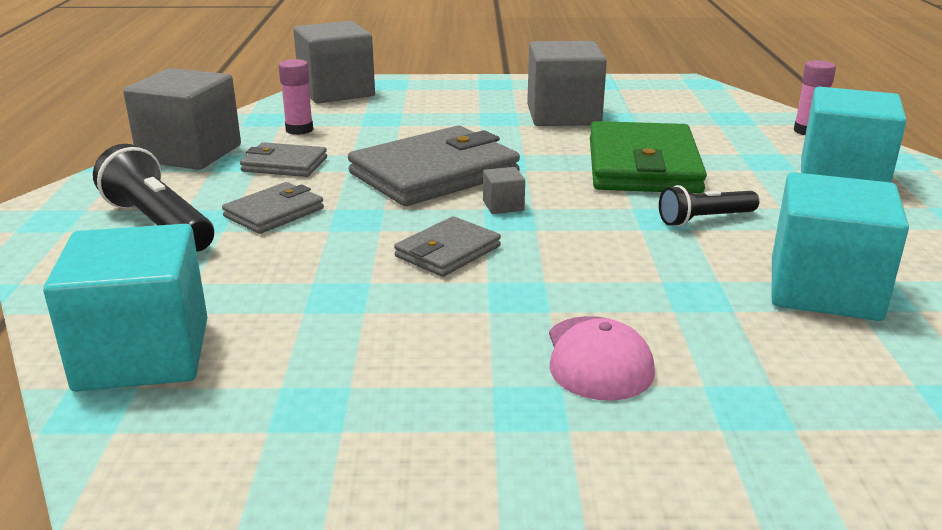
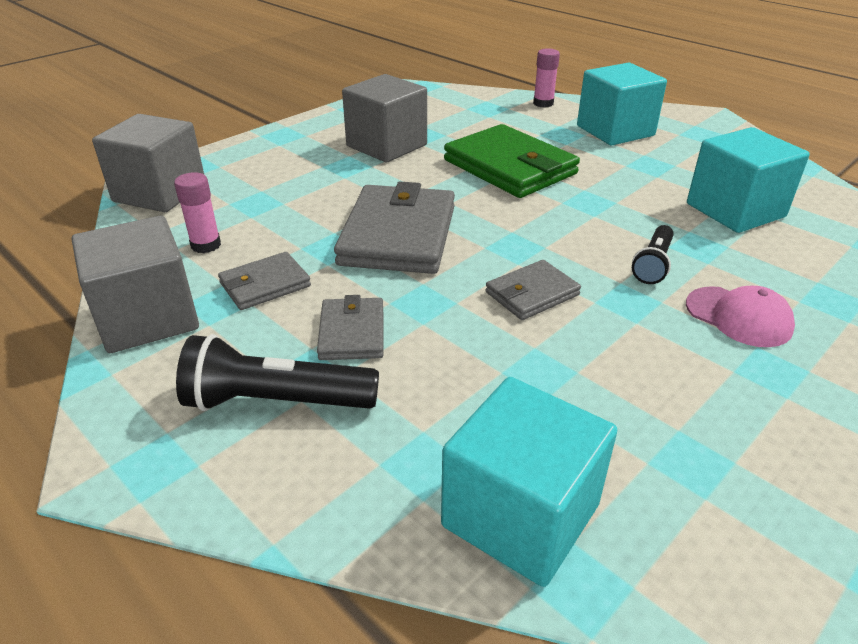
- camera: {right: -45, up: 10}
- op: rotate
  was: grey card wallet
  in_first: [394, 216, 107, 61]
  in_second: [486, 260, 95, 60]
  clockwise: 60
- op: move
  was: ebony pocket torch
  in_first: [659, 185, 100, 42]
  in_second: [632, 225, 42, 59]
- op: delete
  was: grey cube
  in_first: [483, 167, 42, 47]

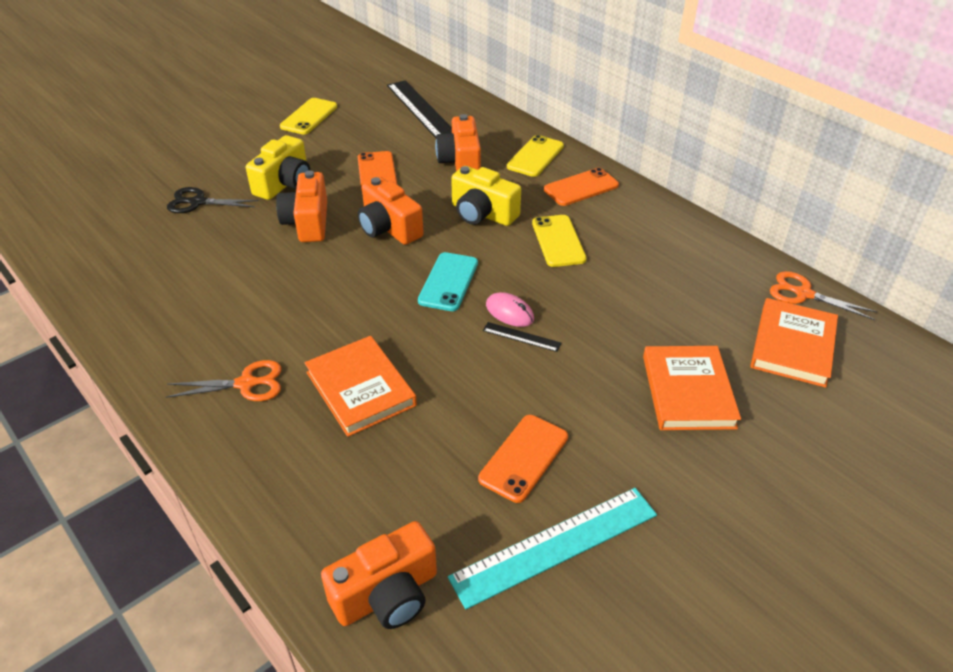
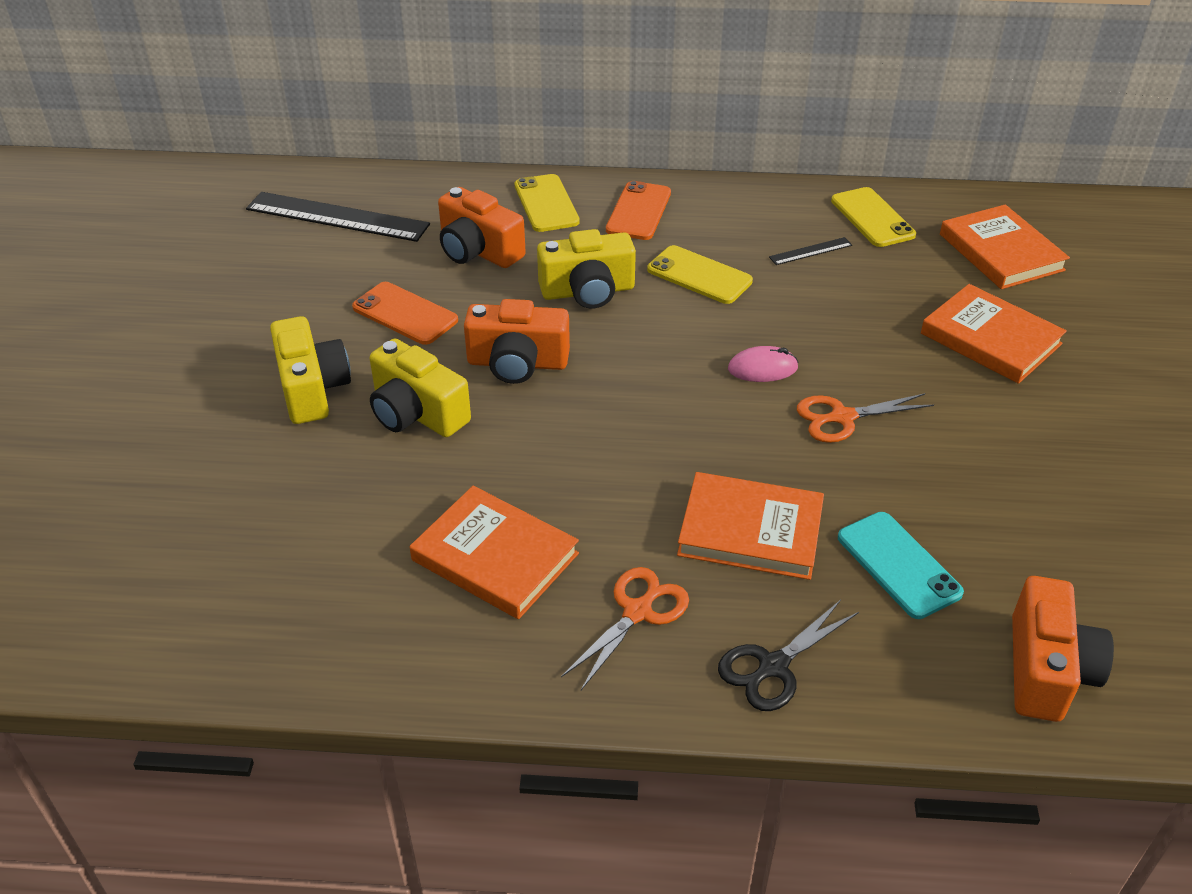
- camera: {right: -45, up: 0}
- op: recolor
  was: orange photo camera
  now: yellow photo camera
  in_first: [276, 171, 51, 71]
  in_second: [370, 338, 101, 99]
- op: insert
  now: orange hardcover
  in_second: [410, 486, 169, 133]
- op: move
  was: ebony shears
  in_first: [167, 187, 92, 26]
  in_second: [718, 600, 141, 111]
- op: move
  was: ebony straightedge
  in_first: [483, 322, 78, 30]
  in_second: [769, 237, 83, 28]
- op: move
  was: orange shears
  in_first: [770, 271, 107, 49]
  in_second: [797, 393, 137, 50]
- op: move
  was: yellow phone
  in_first: [280, 98, 57, 37]
  in_second: [831, 187, 85, 60]
- op: move
  was: aqua phone
  in_first: [418, 252, 60, 59]
  in_second: [838, 512, 126, 107]
- op: delete
  was: aqua straightedge
  in_first: [448, 488, 209, 121]
- op: delete
  was: orange phone
  in_first: [478, 415, 90, 88]

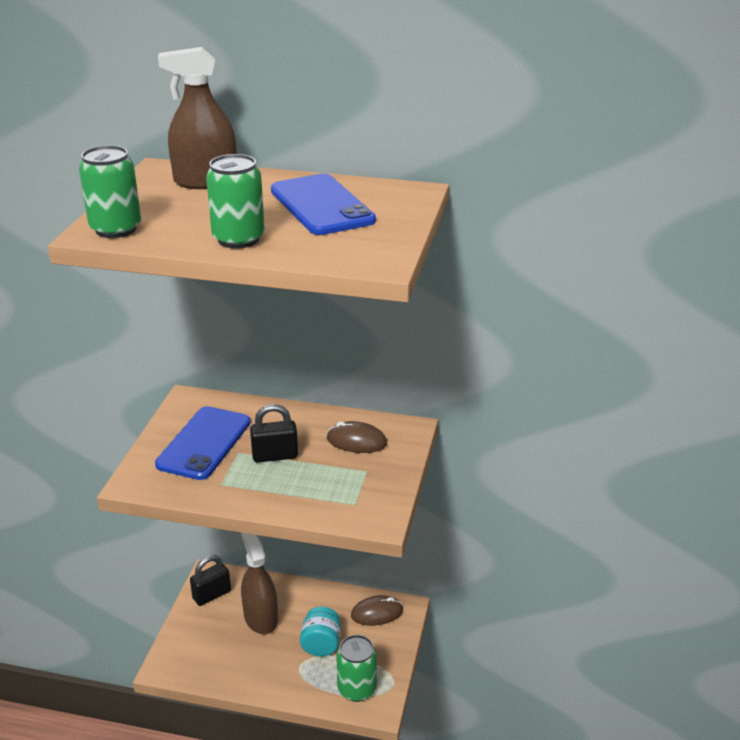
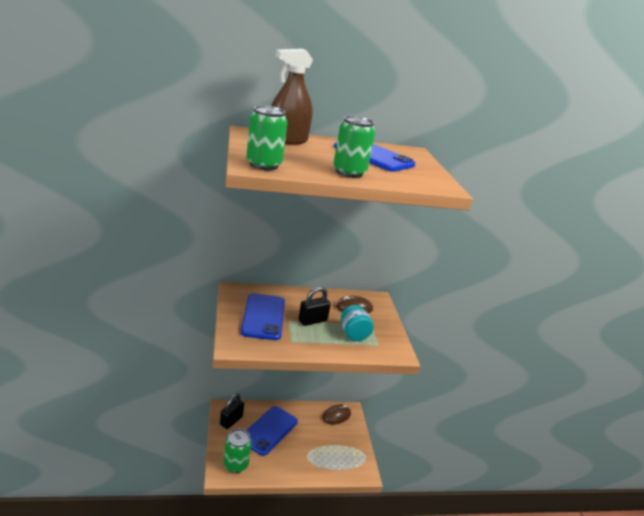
- camera: {right: -25, up: -5}
- op: move
  was: green tin
  in_first: [337, 635, 40, 67]
  in_second: [223, 429, 29, 44]
- op: replace
  was: brown sprayer
  now: blue phone
  in_first: [241, 533, 37, 101]
  in_second: [246, 406, 52, 50]
- op: move
  was: aqua preserve jar
  in_first: [300, 607, 41, 50]
  in_second: [341, 305, 33, 36]

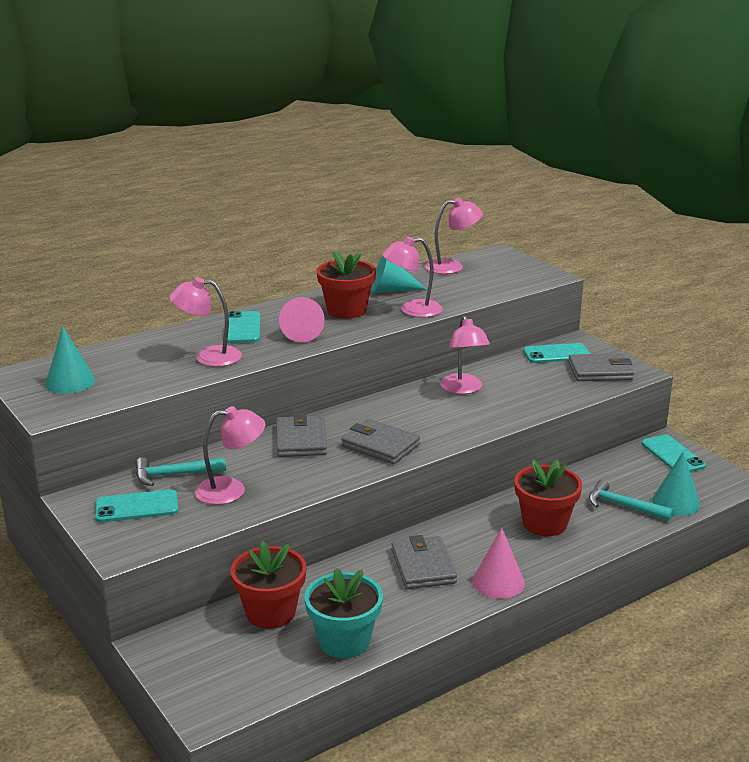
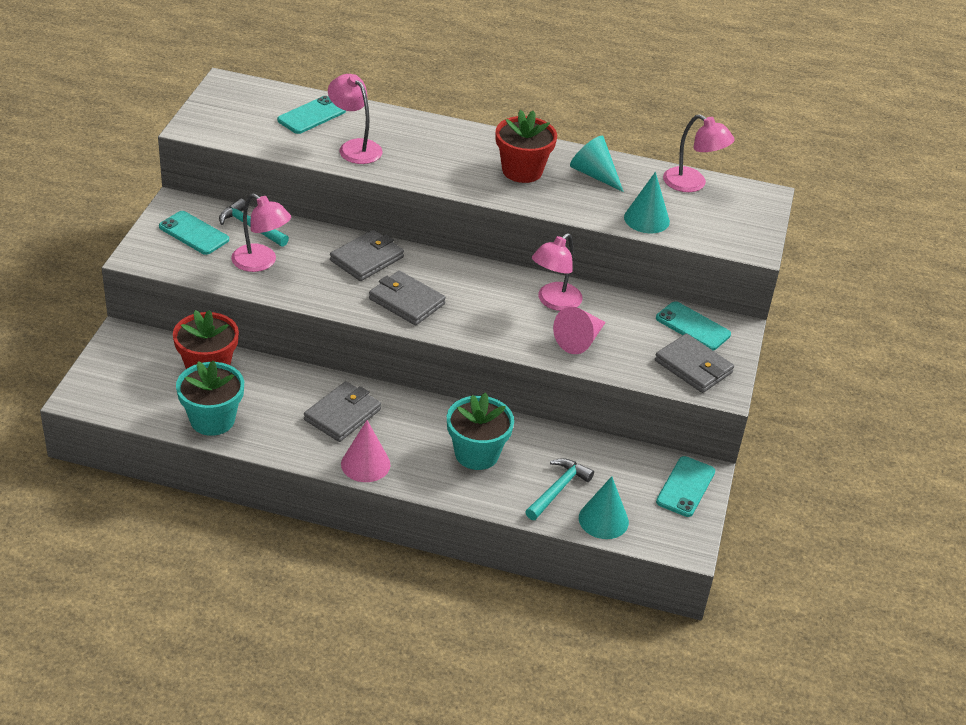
- camera: {right: 45, up: 15}
- op: move
  was: aqua phone
  in_first: [227, 311, 33, 32]
  in_second: [277, 96, 69, 38]
- op: rotate
  was: grey card wallet
  in_first: [341, 419, 79, 45]
  in_second: [369, 271, 77, 54]
  clockwise: -45
- op: recolor
  was: scarlet potted plant
  now: aqua potted plant
  in_first: [514, 459, 68, 77]
  in_second: [447, 392, 67, 78]
- op: rotate
  was: aqua hammer
  in_first: [589, 480, 85, 41]
  in_second: [525, 458, 69, 62]
  clockwise: 45
- op: move
  was: rose-pink solid cone
  in_first: [279, 297, 46, 46]
  in_second: [553, 307, 53, 47]
- op: move
  was: aqua solid cone
  in_first: [45, 326, 50, 68]
  in_second: [624, 172, 46, 61]
- op: delete
  was: rose-pink desk lamp
  in_first: [382, 236, 61, 82]

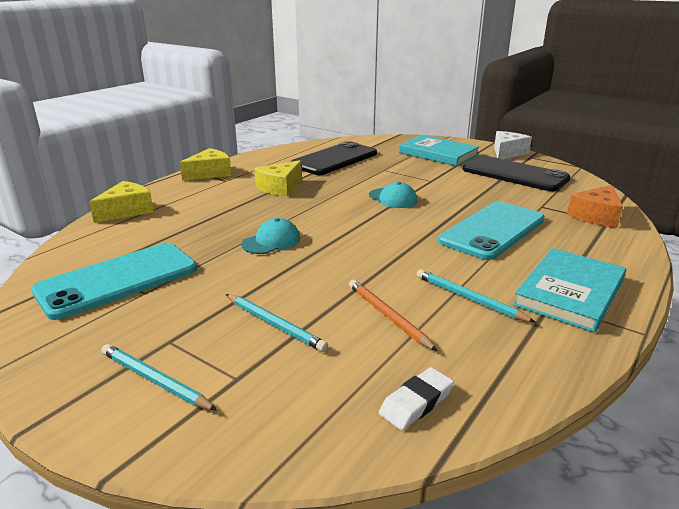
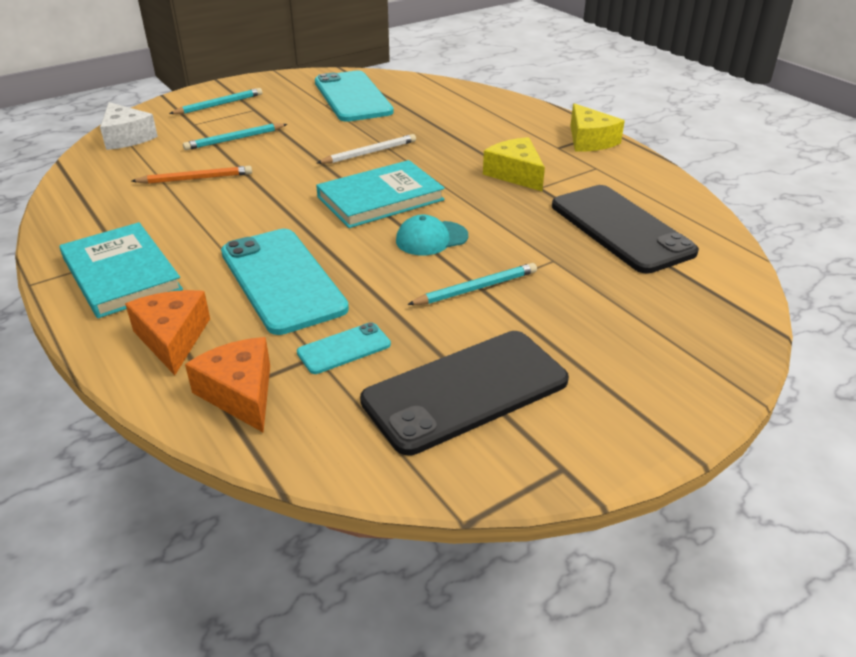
- camera: {right: 110, up: 10}
- op: move
  was: pure white piece of cheese
  in_first: [494, 131, 38, 28]
  in_second: [100, 102, 58, 48]
- op: insert
  now: orange piece of cheese
  in_second: [125, 290, 85, 85]
- op: insert
  now: aqua phone
  in_second: [297, 322, 94, 52]
- op: move
  was: aqua hardcover
  in_first: [399, 135, 80, 31]
  in_second: [316, 160, 129, 68]
- op: replace
  was: aqua baseball cap
  now: pure white lead pencil
  in_first: [241, 218, 59, 36]
  in_second: [317, 134, 99, 30]
- op: move
  was: aqua lead pencil
  in_first: [417, 269, 119, 54]
  in_second: [407, 263, 130, 42]
- op: delete
  was: yellow piece of cheese
  in_first: [89, 181, 65, 42]
- op: delete
  was: pure white pencil eraser
  in_first: [379, 367, 75, 63]

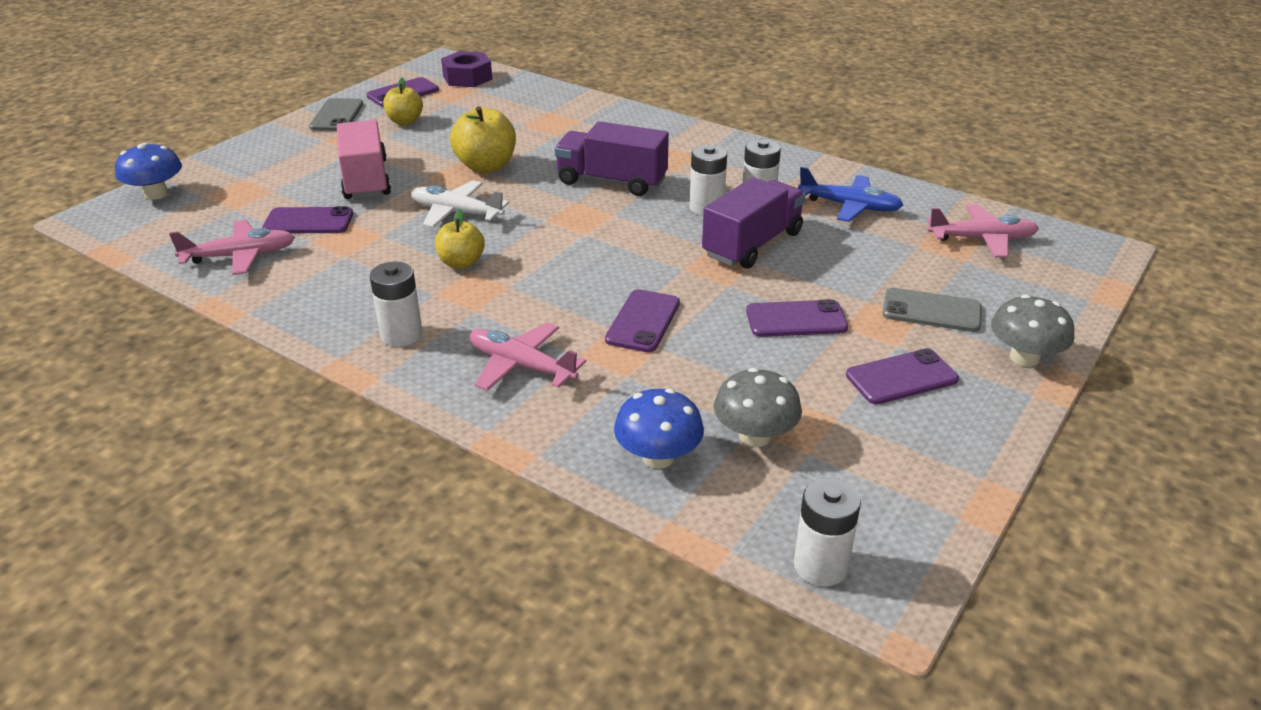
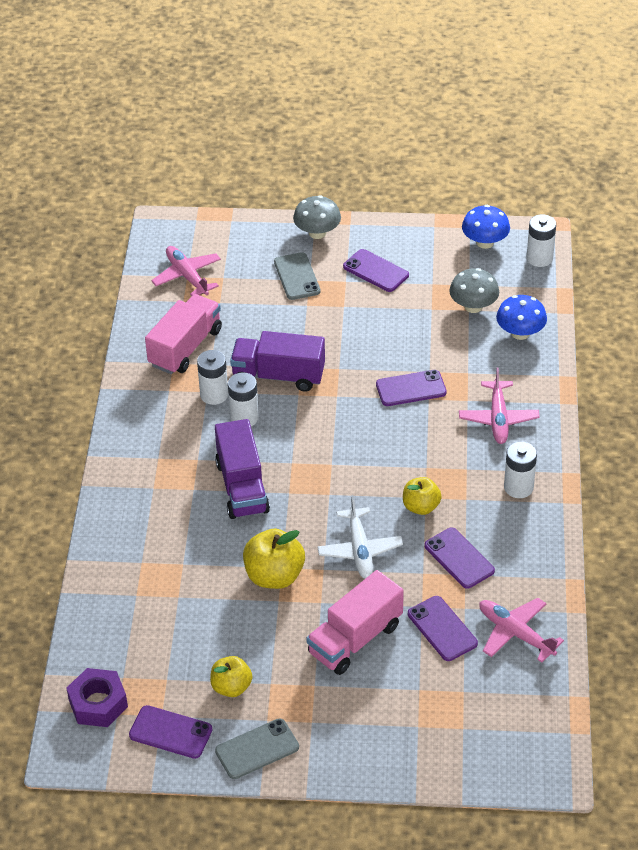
- camera: {right: -120, up: 10}
- op: replace
  was: blue aeroplane
  now: rose-pink toy truck
  in_first: [798, 167, 105, 55]
  in_second: [145, 294, 77, 80]
- op: move
  was: violet phone
  in_first: [746, 299, 102, 38]
  in_second: [424, 527, 71, 62]
- op: move
  was: blue fungus
  in_first: [115, 143, 67, 57]
  in_second: [462, 205, 48, 44]

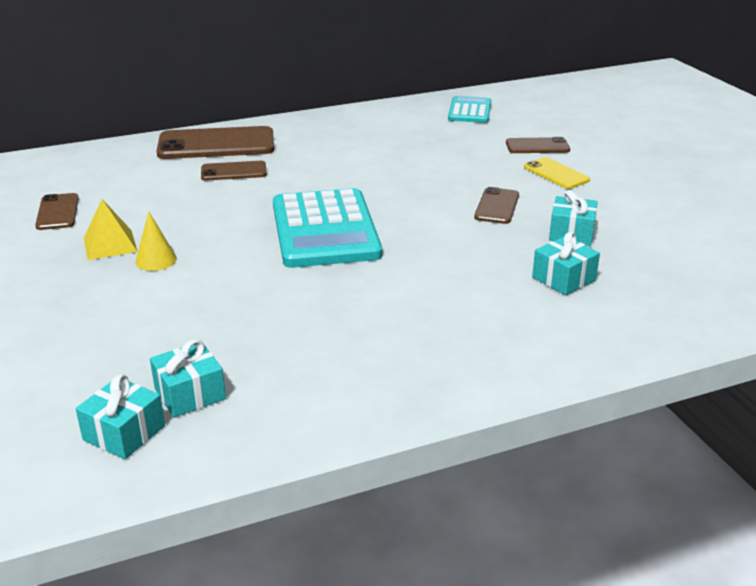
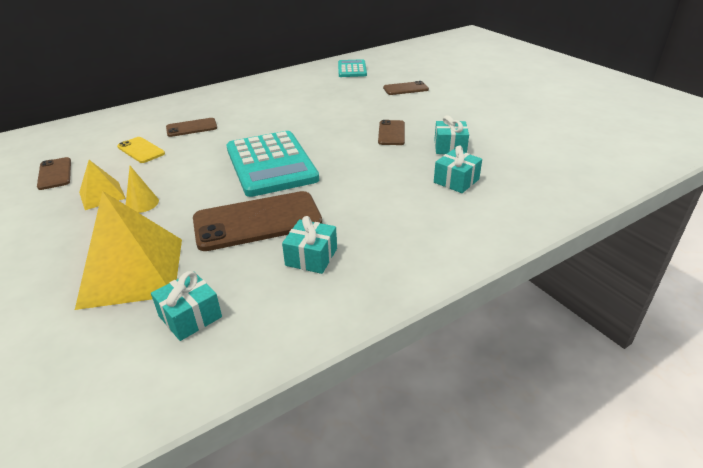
- camera: {right: -10, up: 5}
- op: insert
  now: yellow pyramid
  in_second: [75, 191, 107, 119]
- op: move
  was: yellow phone
  in_first: [524, 157, 66, 32]
  in_second: [117, 137, 48, 26]
- op: move
  was: brown phone
  in_first: [156, 126, 118, 33]
  in_second: [193, 191, 129, 60]
- op: move
  was: aqua present
  in_first: [76, 374, 89, 85]
  in_second: [282, 216, 55, 58]

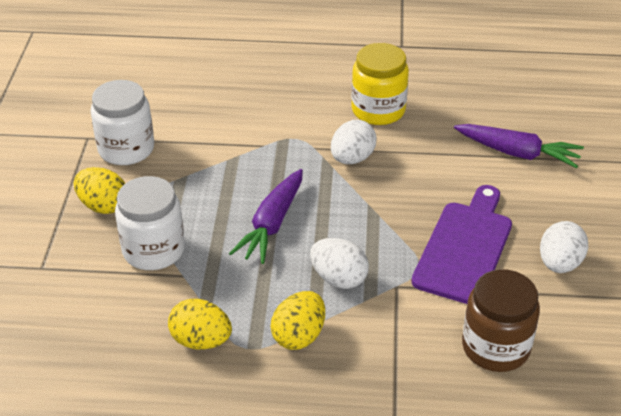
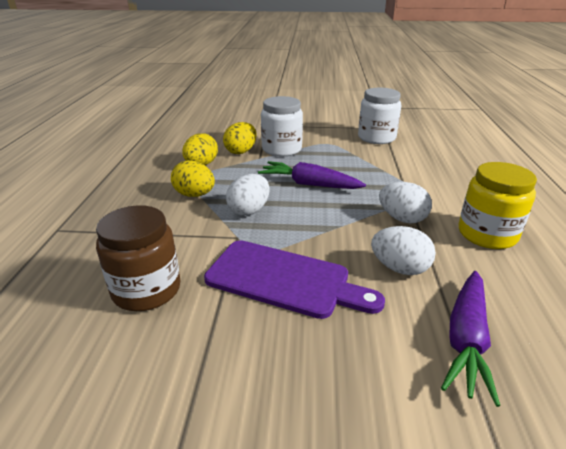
- camera: {right: 90, up: -10}
- op: move
  was: yellow toy egg
  in_first: [74, 167, 51, 47]
  in_second: [223, 122, 34, 32]
- op: move
  was: pure white toy egg
  in_first: [540, 221, 48, 52]
  in_second: [371, 226, 65, 49]

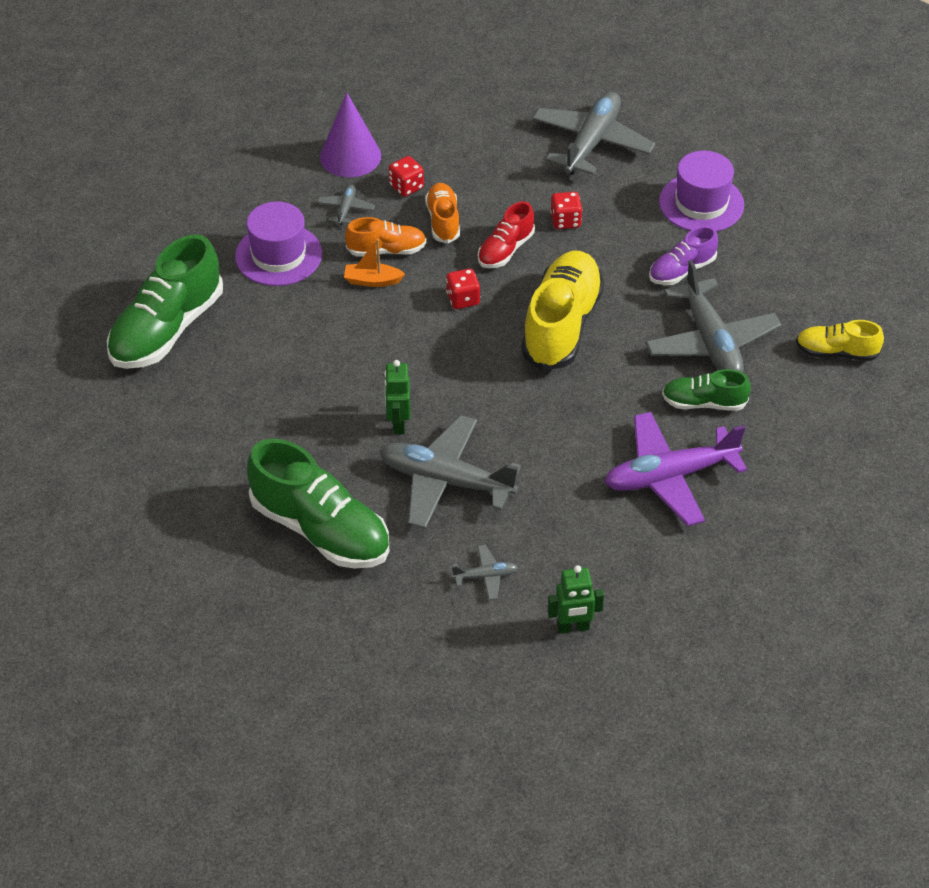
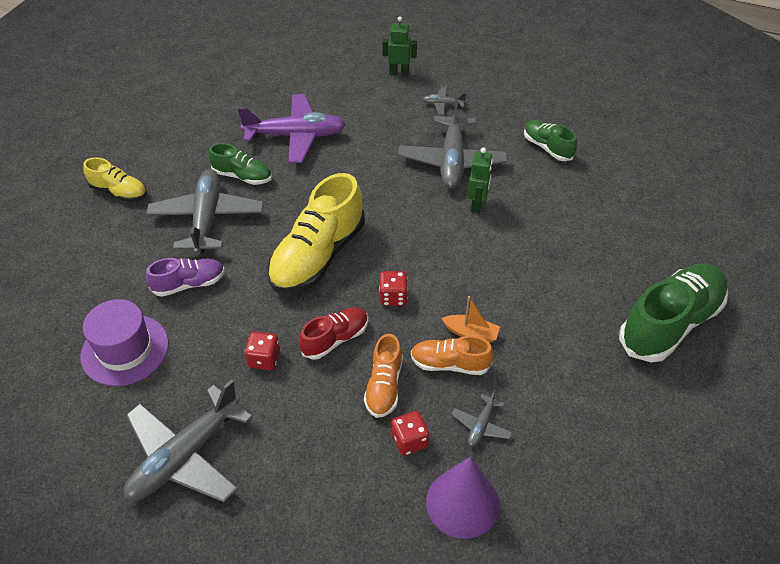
- camera: {right: -165, up: 0}
- op: rotate
  was: grey aeroplane
  in_first: [380, 415, 141, 114]
  in_second: [398, 97, 109, 92]
  clockwise: 60
- op: resize
  was: green sneaker
  in_first: [247, 439, 142, 130]
  in_second: [524, 120, 53, 41]
  ratio: 0.54
- op: delete
  was: violet top hat
  in_first: [235, 201, 87, 85]

